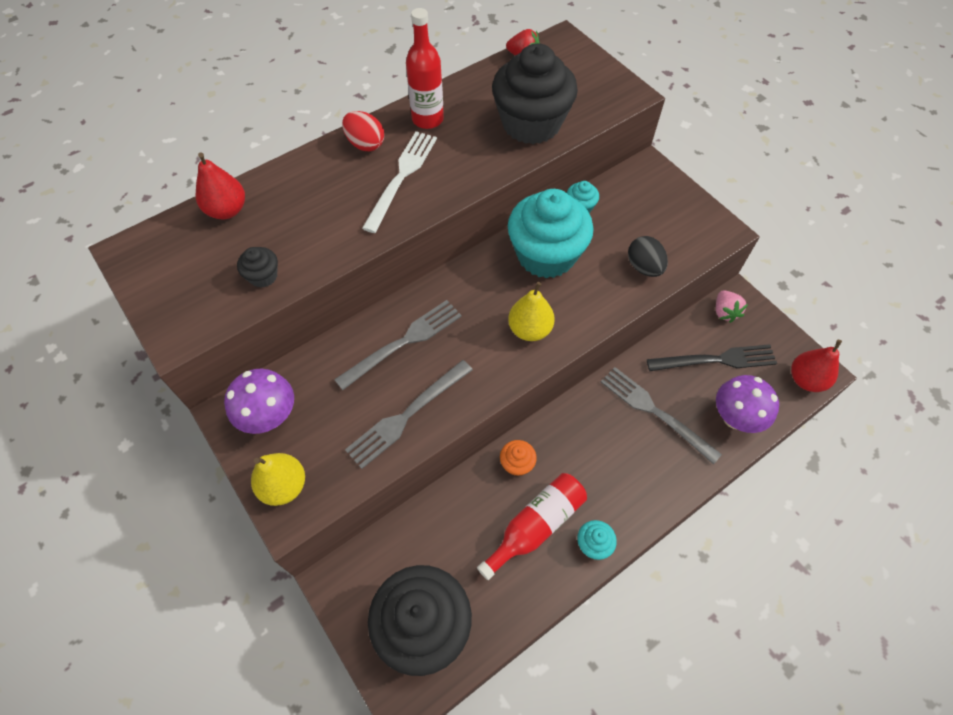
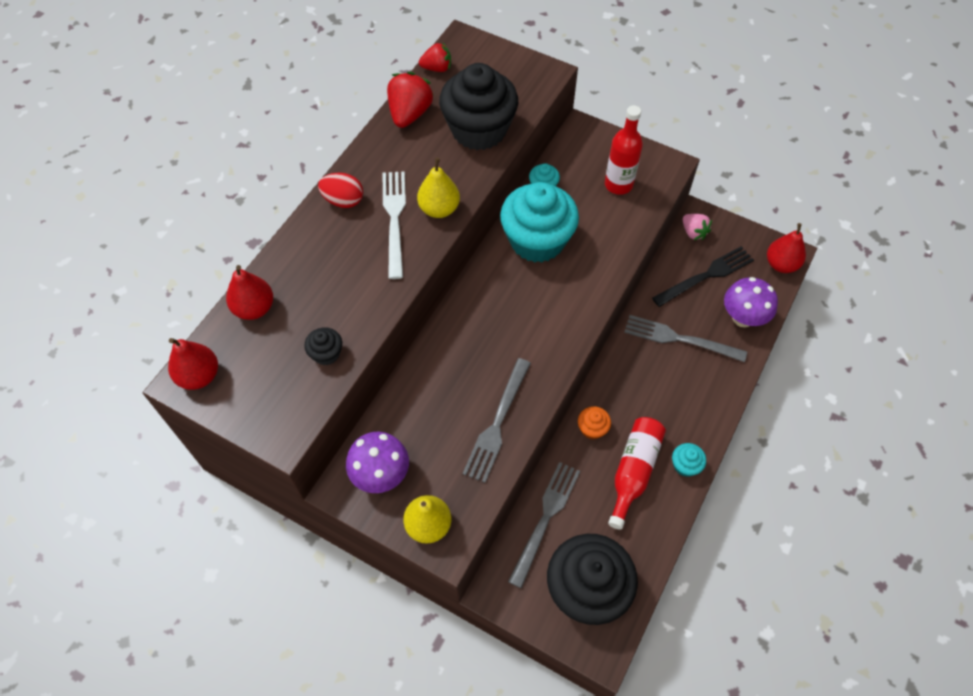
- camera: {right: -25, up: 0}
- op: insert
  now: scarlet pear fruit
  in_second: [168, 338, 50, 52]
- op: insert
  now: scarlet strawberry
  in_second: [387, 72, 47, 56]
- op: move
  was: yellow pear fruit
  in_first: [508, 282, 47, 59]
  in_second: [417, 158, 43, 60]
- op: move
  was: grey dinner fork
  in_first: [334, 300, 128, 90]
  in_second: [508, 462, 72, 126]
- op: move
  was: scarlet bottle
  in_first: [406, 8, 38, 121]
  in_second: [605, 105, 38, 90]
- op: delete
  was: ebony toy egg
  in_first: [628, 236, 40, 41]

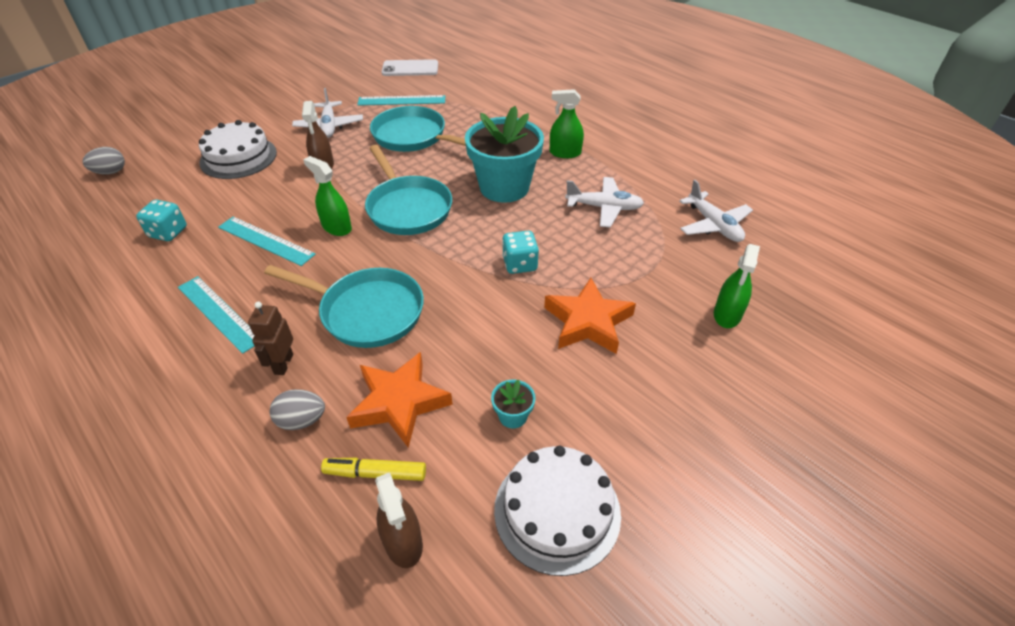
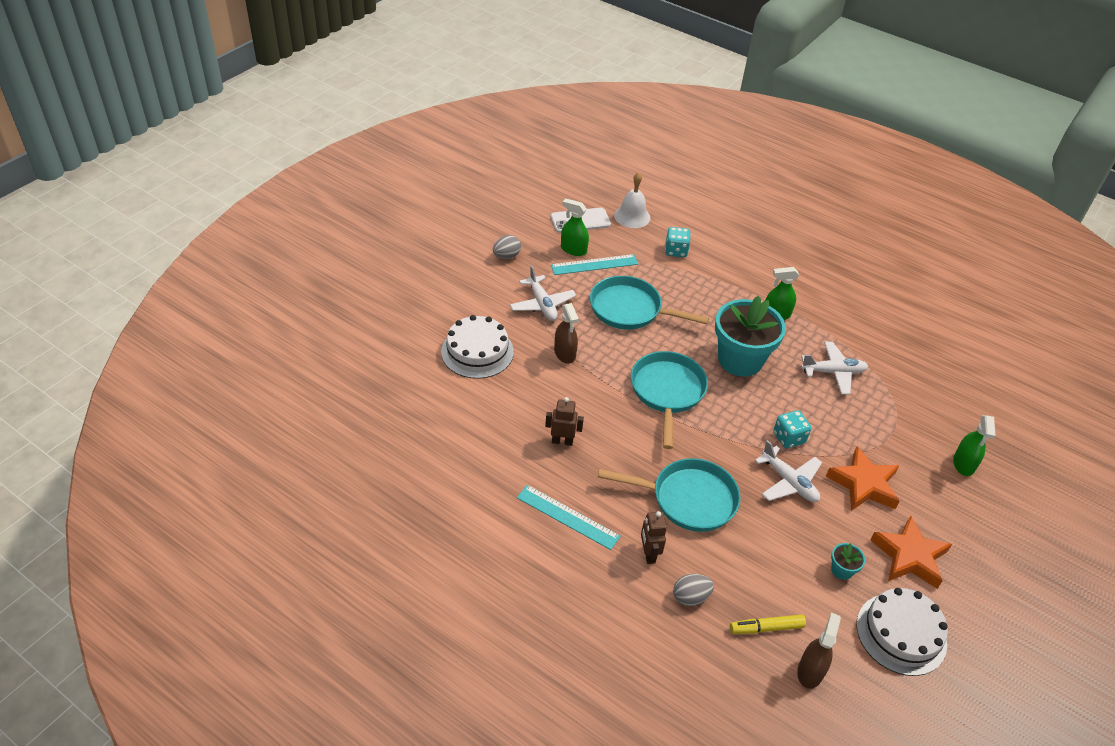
- camera: {right: -15, up: 0}
- op: move
  was: grey toy egg
  in_first: [82, 147, 43, 28]
  in_second: [493, 235, 28, 24]
- op: replace
  was: aqua straightedge
  now: brown robot
  in_first: [218, 217, 98, 49]
  in_second: [545, 397, 39, 49]
- op: move
  was: green sprayer
  in_first: [303, 156, 49, 80]
  in_second: [561, 198, 28, 58]
- op: insert
  now: pure white hand bell
  in_second: [614, 172, 36, 56]
- op: rotate
  was: aqua skillet
  in_first: [365, 145, 87, 90]
  in_second: [631, 351, 77, 98]
  clockwise: -135
- op: move
  was: aqua dice
  in_first: [136, 200, 51, 41]
  in_second: [665, 227, 26, 30]
- op: move
  was: pure white aeroplane
  in_first: [679, 180, 74, 62]
  in_second: [755, 440, 67, 62]
- op: rotate
  was: brown sprayer
  in_first: [375, 472, 48, 96]
  in_second: [797, 613, 44, 76]
  clockwise: -120
- op: move
  was: orange star
  in_first: [346, 352, 107, 96]
  in_second: [870, 515, 82, 74]

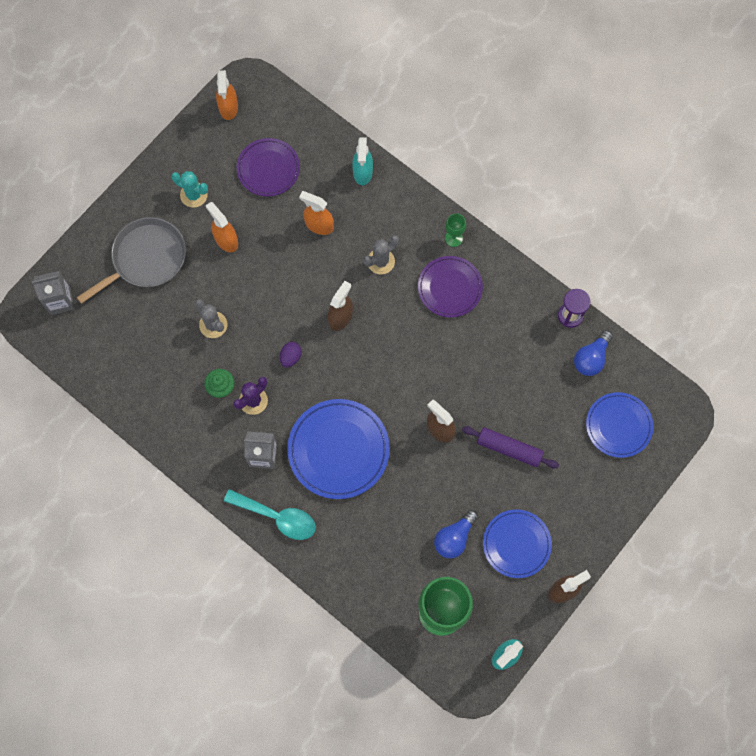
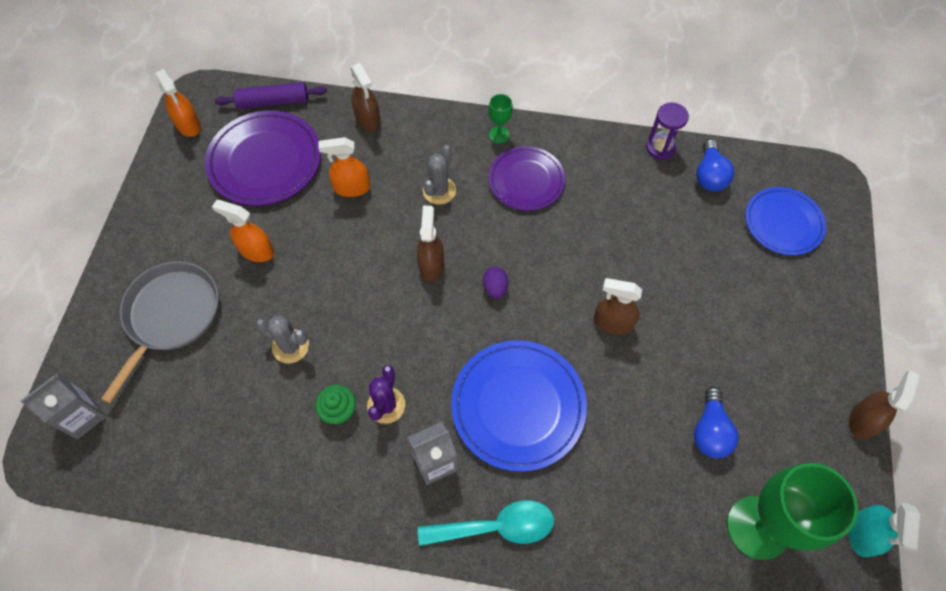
- camera: {right: -30, up: -10}
- op: resize
  was: violet flat dish
  in_first: [237, 138, 63, 59]
  in_second: [205, 111, 116, 95]
  ratio: 1.51
- op: move
  was: violet rolling pin
  in_first: [462, 426, 97, 42]
  in_second: [215, 82, 112, 27]
- op: recolor
  was: aqua sprayer
  now: brown sprayer
  in_first: [352, 137, 21, 48]
  in_second: [350, 63, 31, 68]
- op: move
  was: violet toy egg
  in_first: [280, 342, 22, 25]
  in_second: [483, 267, 26, 32]
- op: delete
  was: aqua prickly plant
  in_first: [171, 171, 37, 37]
- op: delete
  was: blue flat dish
  in_first: [483, 509, 69, 69]

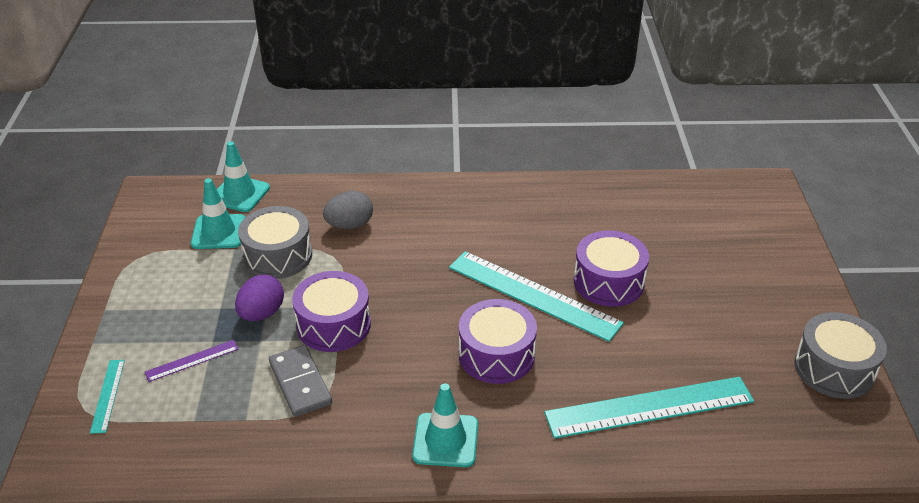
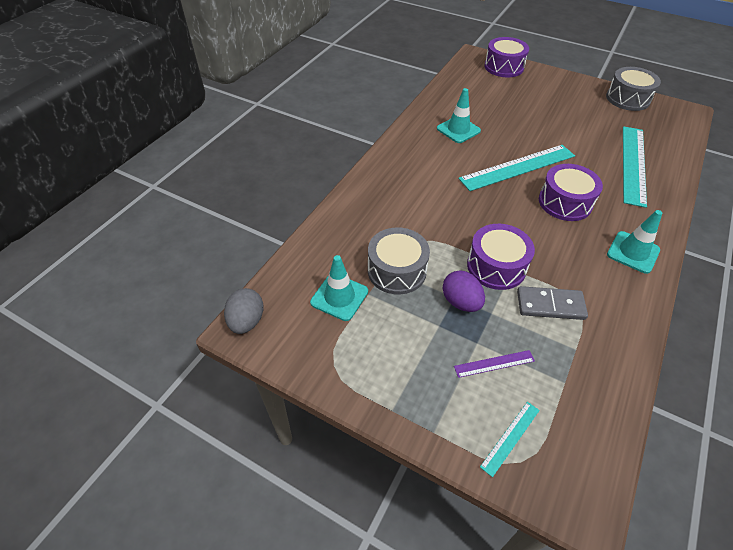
- camera: {right: -60, up: 10}
- op: move
  was: grey toy egg
  in_first: [323, 191, 50, 38]
  in_second: [224, 288, 40, 46]
- op: move
  was: aqua traffic cone
  in_first: [217, 141, 53, 71]
  in_second: [437, 88, 44, 55]
- op: rotate
  was: violet straightedge
  in_first: [145, 340, 93, 42]
  in_second: [454, 350, 81, 28]
  clockwise: 75
- op: rotate
  was: aqua straightedge
  in_first: [90, 360, 35, 74]
  in_second: [480, 402, 60, 75]
  clockwise: -75
- op: move
  was: violet toy drum
  in_first: [574, 231, 75, 76]
  in_second: [484, 37, 45, 40]

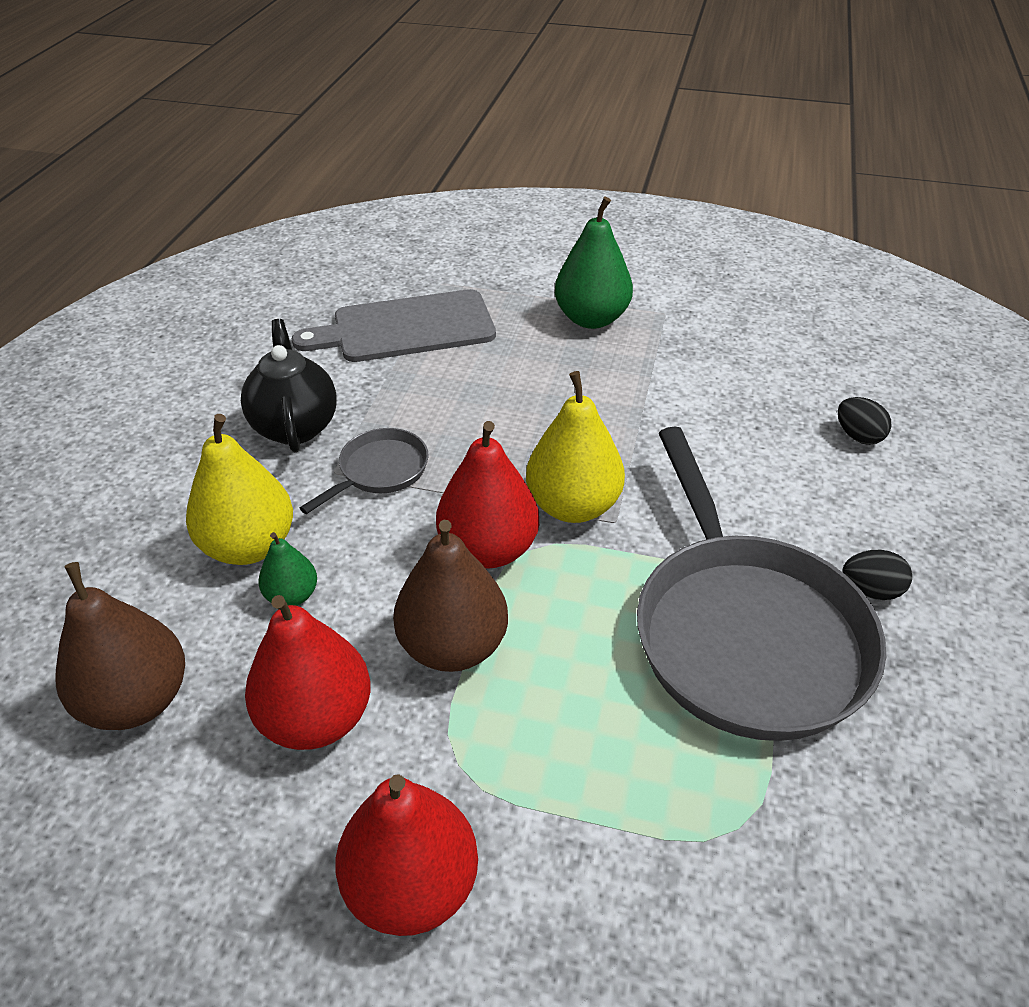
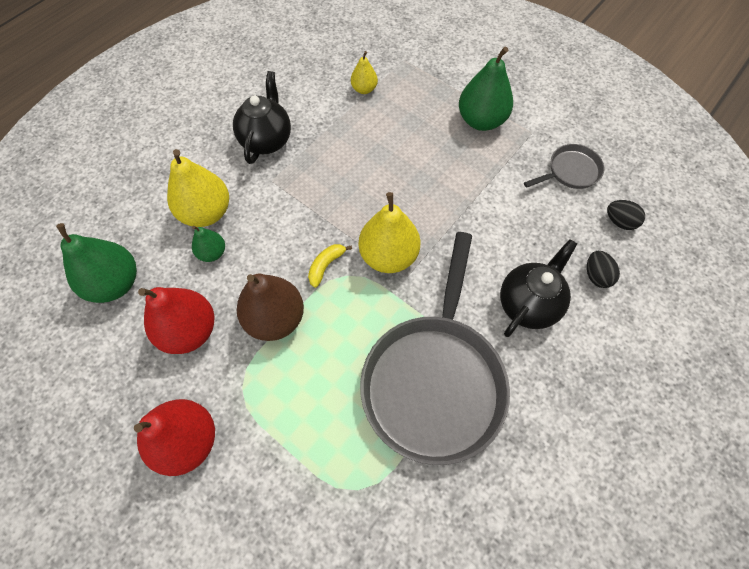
- camera: {right: 25, up: 20}
- op: recolor
  was: brown pear fruit
  now: green pear fruit
  in_first: [55, 562, 130, 168]
  in_second: [56, 223, 81, 80]
- op: replace
  was: scarlet pear fruit
  now: yellow toy banana
  in_first: [436, 421, 103, 148]
  in_second: [308, 244, 44, 44]
- op: replace
  was: grey chopping board
  now: yellow pear fruit
  in_first: [292, 289, 204, 73]
  in_second: [351, 51, 27, 43]
- op: insert
  now: ebony china teapot
  in_second: [500, 239, 77, 98]
- op: move
  was: grey skillet
  in_first: [300, 428, 129, 86]
  in_second: [524, 144, 80, 45]
- op: move
  was: ebony toy egg
  in_first: [843, 550, 69, 50]
  in_second: [607, 200, 38, 30]

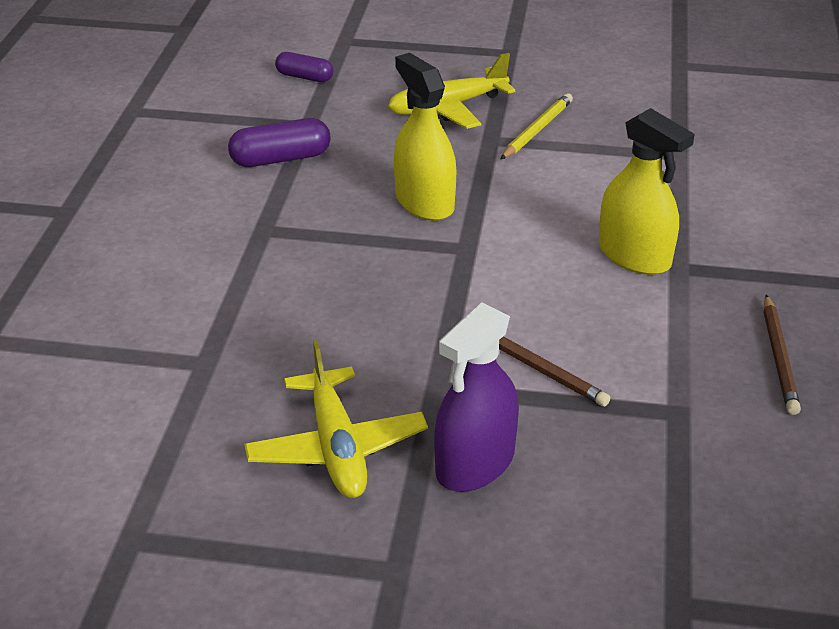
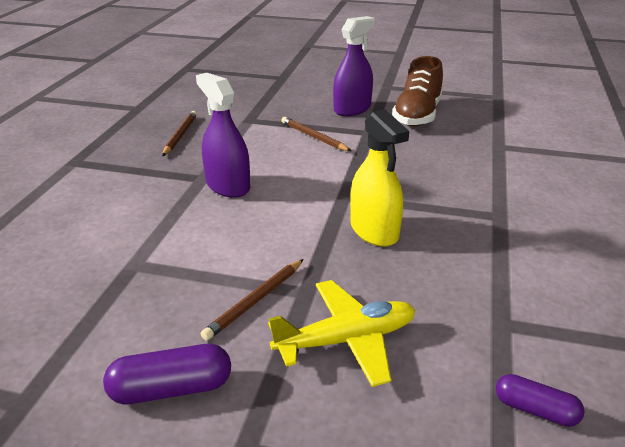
- camera: {right: -175, up: -5}
- op: move
  was: violet pill shape
  in_first: [228, 118, 103, 49]
  in_second: [103, 344, 128, 60]
- op: recolor
  was: yellow sprayer
  now: violet sprayer
  in_first: [599, 108, 96, 167]
  in_second: [196, 73, 54, 125]
- op: recolor
  was: yellow lead pencil
  now: brown lead pencil
  in_first: [501, 93, 72, 66]
  in_second: [201, 259, 103, 82]
- op: replace
  was: yellow aeroplane
  now: brown sneaker
  in_first: [244, 340, 184, 158]
  in_second: [392, 56, 51, 71]

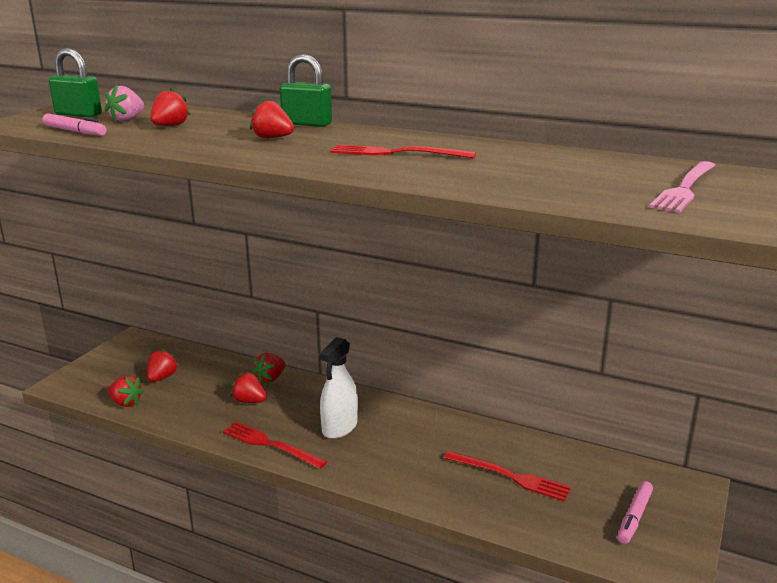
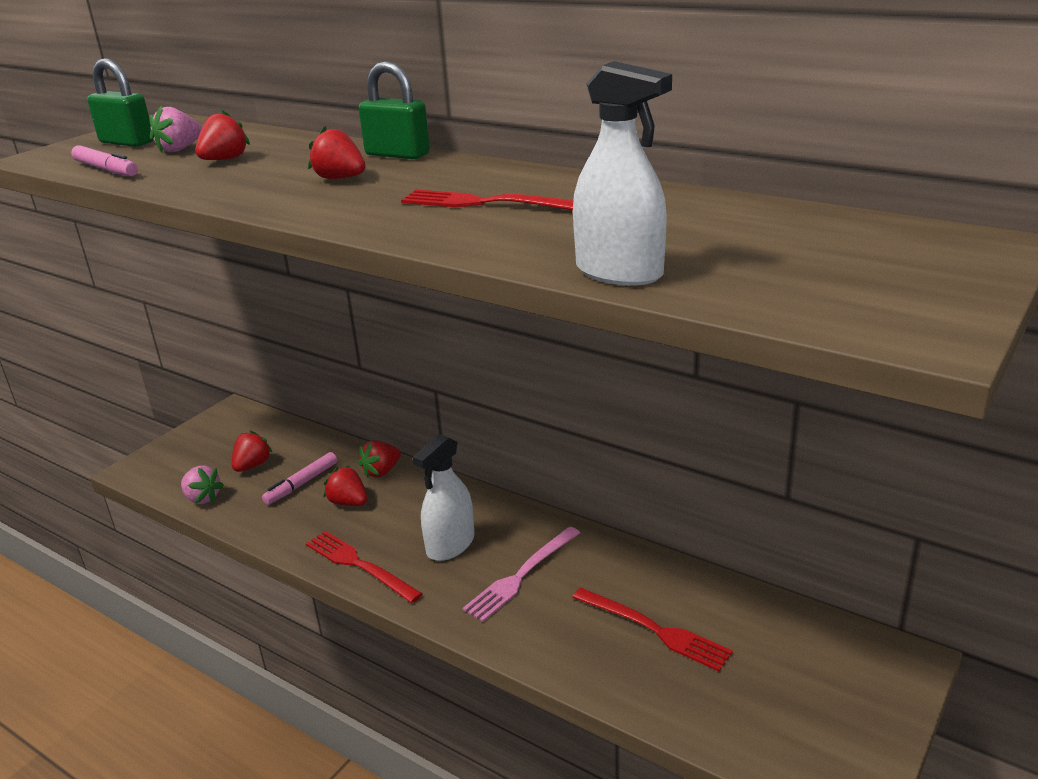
- camera: {right: 10, up: 5}
- op: recolor
  was: scarlet strawberry
  now: rose-pink strawberry
  in_first: [108, 376, 36, 31]
  in_second: [181, 466, 43, 38]
- op: move
  was: rose-pink marker pen
  in_first: [617, 481, 36, 63]
  in_second: [262, 452, 75, 53]
- op: move
  was: rose-pink dinner fork
  in_first: [649, 161, 67, 52]
  in_second: [462, 526, 118, 96]
- op: insert
  now: pure white sprayer
  in_second: [573, 61, 99, 225]

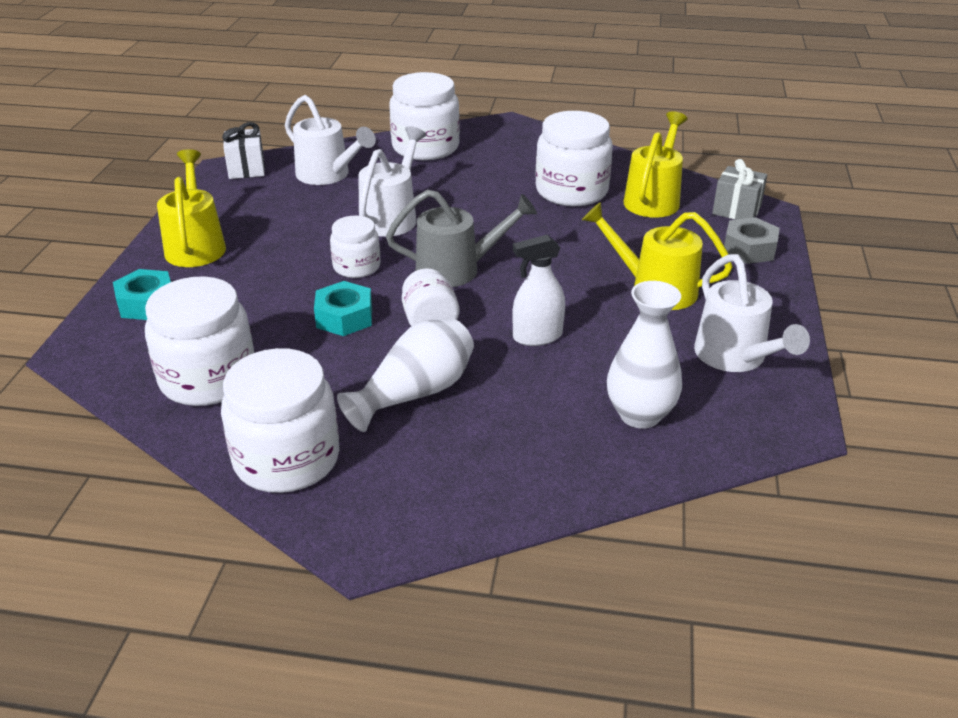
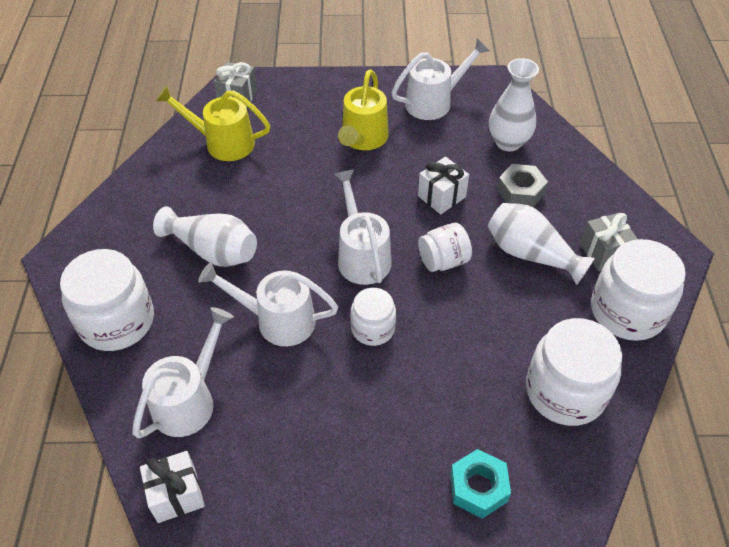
- camera: {right: -100, up: 15}
- op: insert
  now: pure white tall vase
  in_second: [153, 206, 104, 61]
- op: recolor
  was: grey watering pot
  now: pure white watering pot
  in_first: [386, 190, 151, 97]
  in_second: [334, 169, 58, 116]
- op: replace
  was: pure white sprayer
  now: pure white present
  in_first: [512, 235, 53, 111]
  in_second: [418, 157, 51, 57]
- op: move
  was: grey nut
  in_first: [724, 217, 56, 47]
  in_second: [497, 164, 51, 43]
- op: insert
  now: grey present
  in_second: [580, 213, 58, 58]
- op: delete
  was: yellow watering pot
  in_first: [157, 149, 69, 118]
- op: delete
  was: aqua nut
  in_first: [314, 281, 58, 55]
- op: delete
  was: pure white preserve jar
  in_first: [535, 111, 78, 95]

